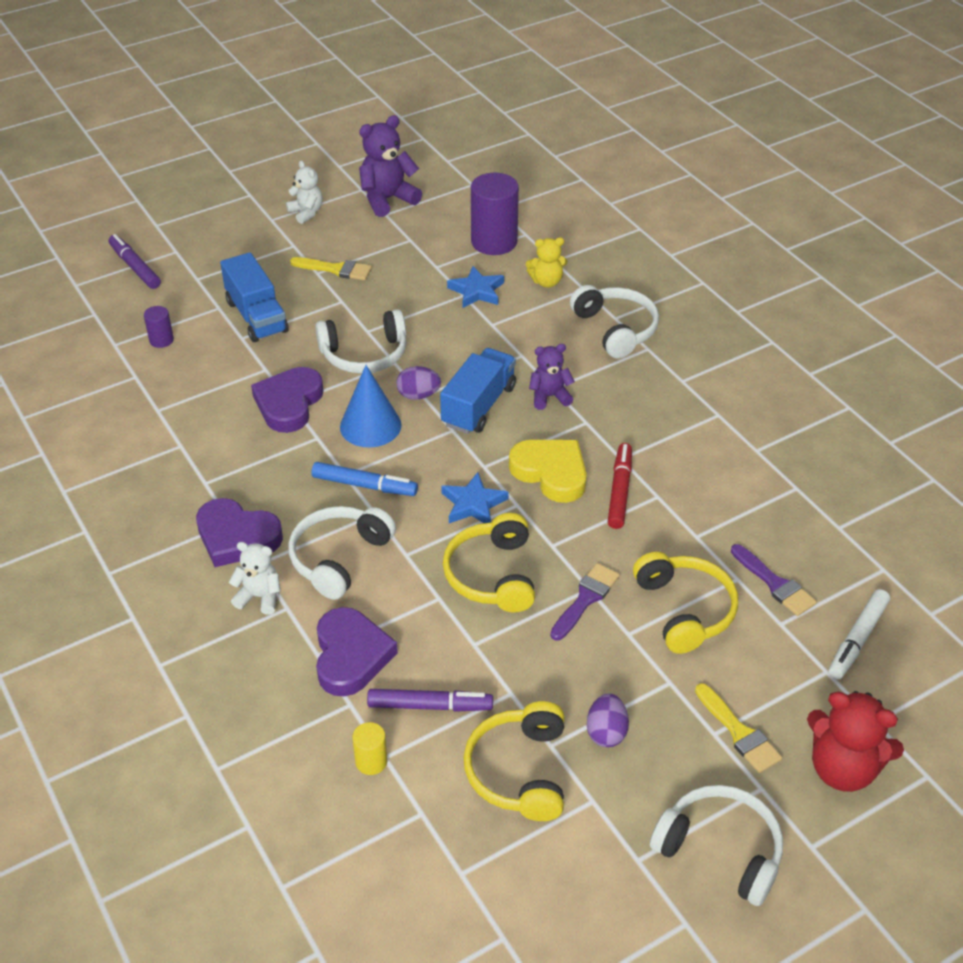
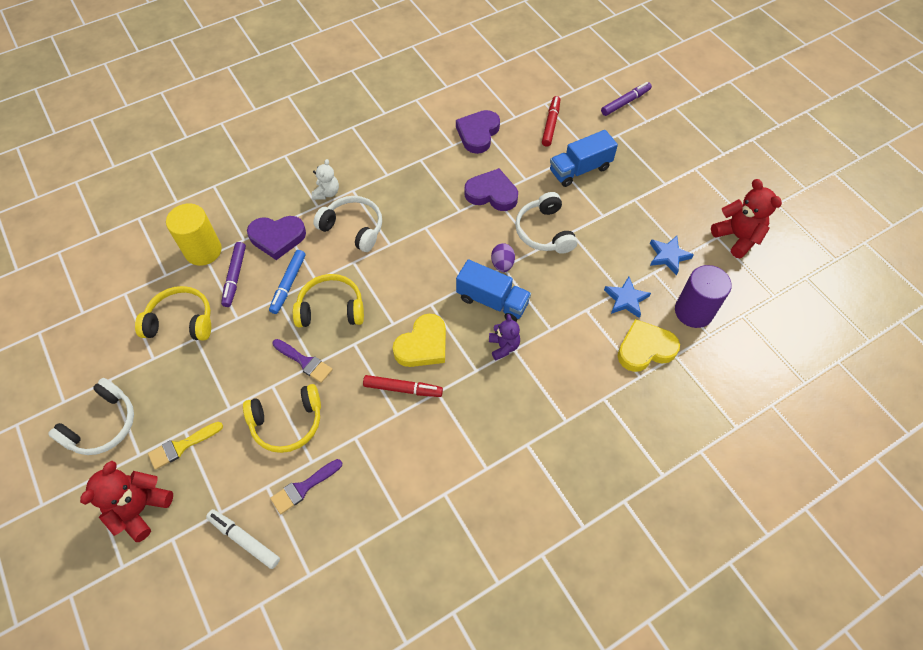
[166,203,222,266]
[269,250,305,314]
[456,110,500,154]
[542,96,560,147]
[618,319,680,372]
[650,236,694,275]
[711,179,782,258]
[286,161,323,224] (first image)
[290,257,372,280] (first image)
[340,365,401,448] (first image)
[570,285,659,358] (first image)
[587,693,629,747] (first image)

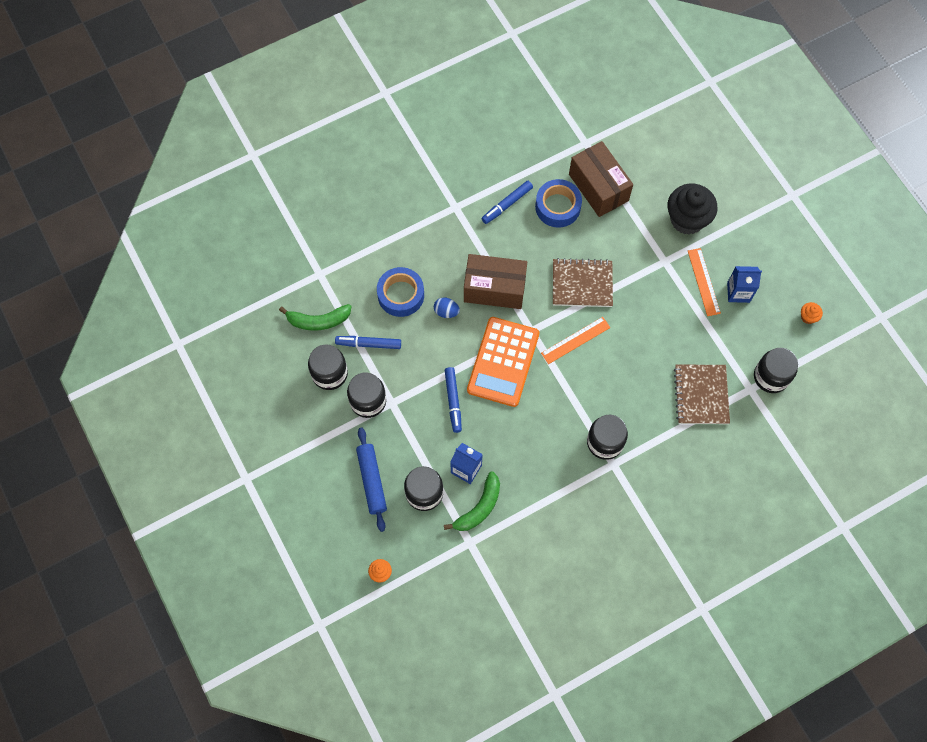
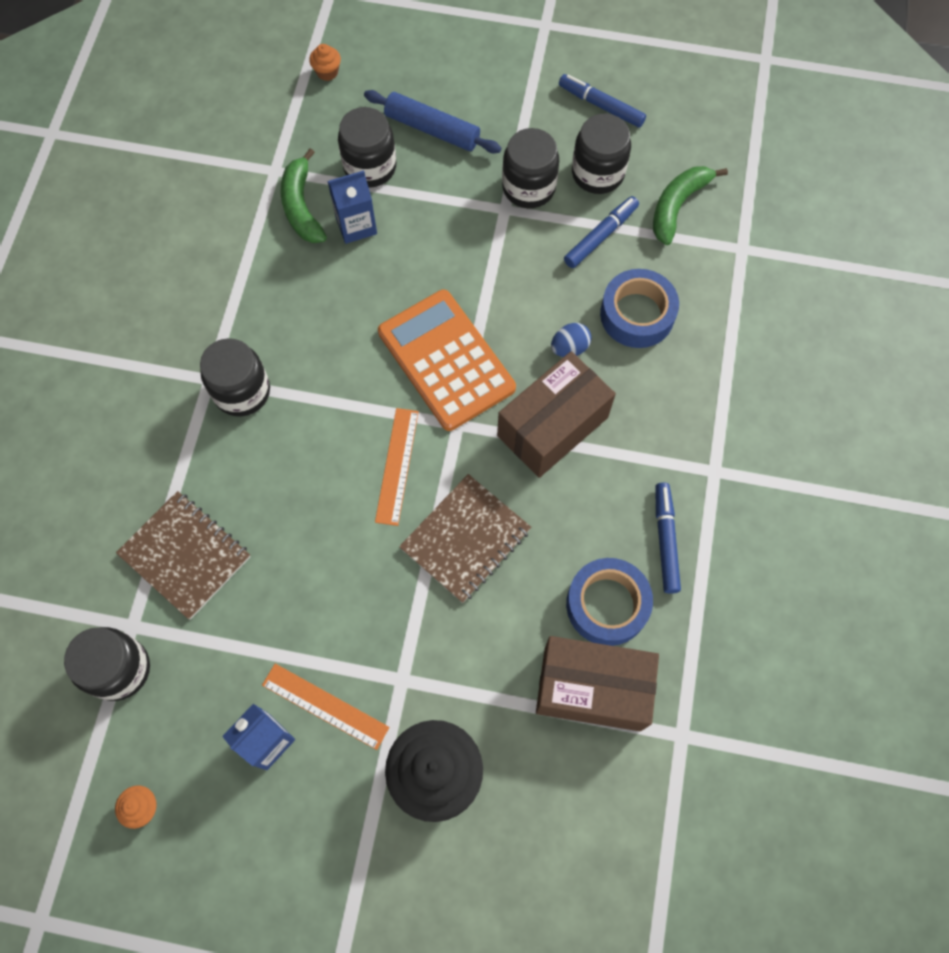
[559,74,646,128]

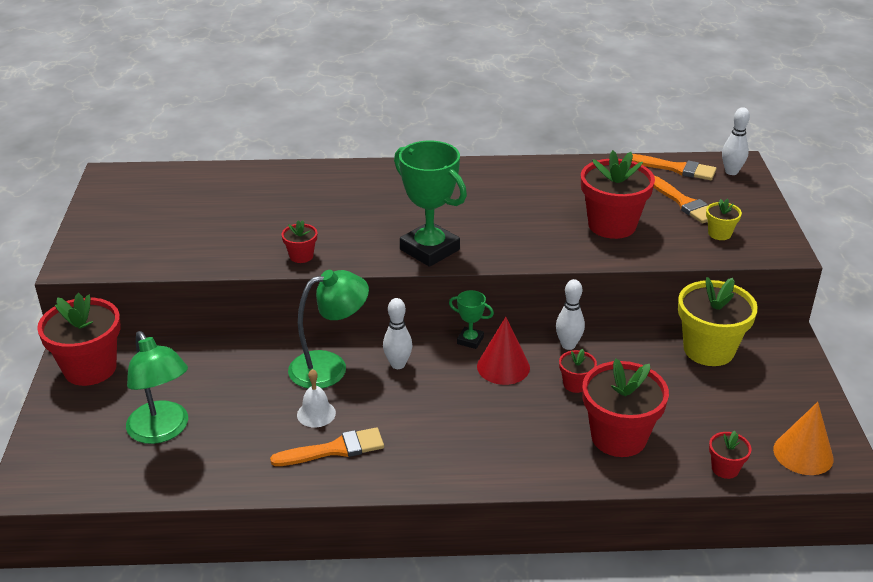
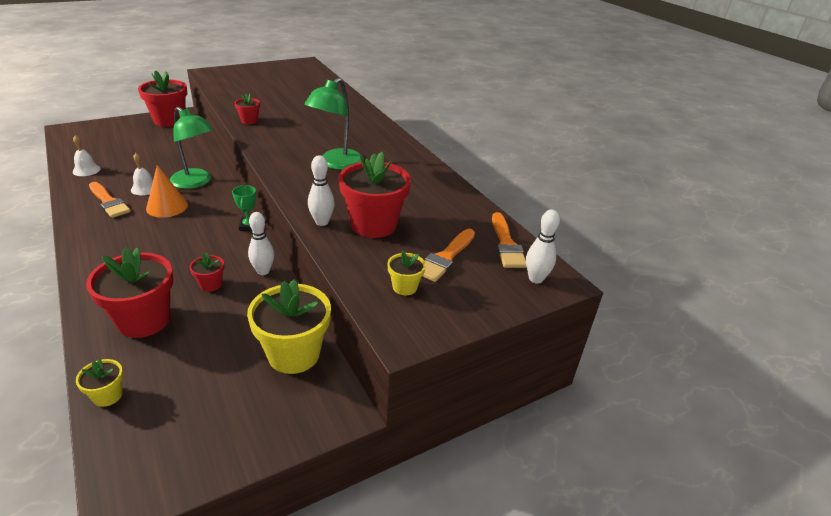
[73,135,101,176]
[76,359,123,407]
[146,165,188,218]
[304,78,364,170]
[308,155,335,226]
[394,141,467,267] (first image)
[477,317,530,385] (first image)

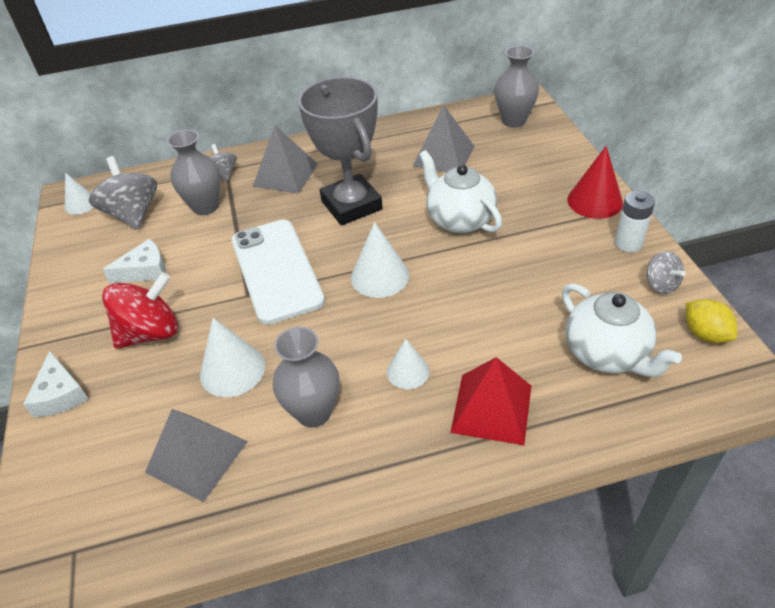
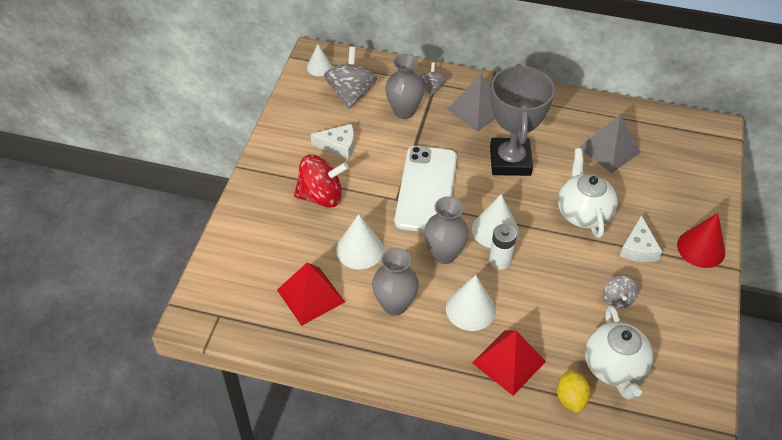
[277,262,345,326]
[424,196,469,264]
[446,275,496,331]
[489,224,517,270]
[557,369,591,413]
[603,276,638,309]
[620,215,662,262]

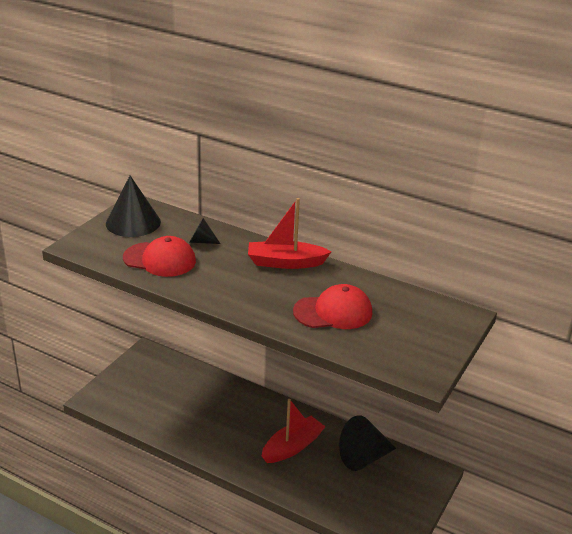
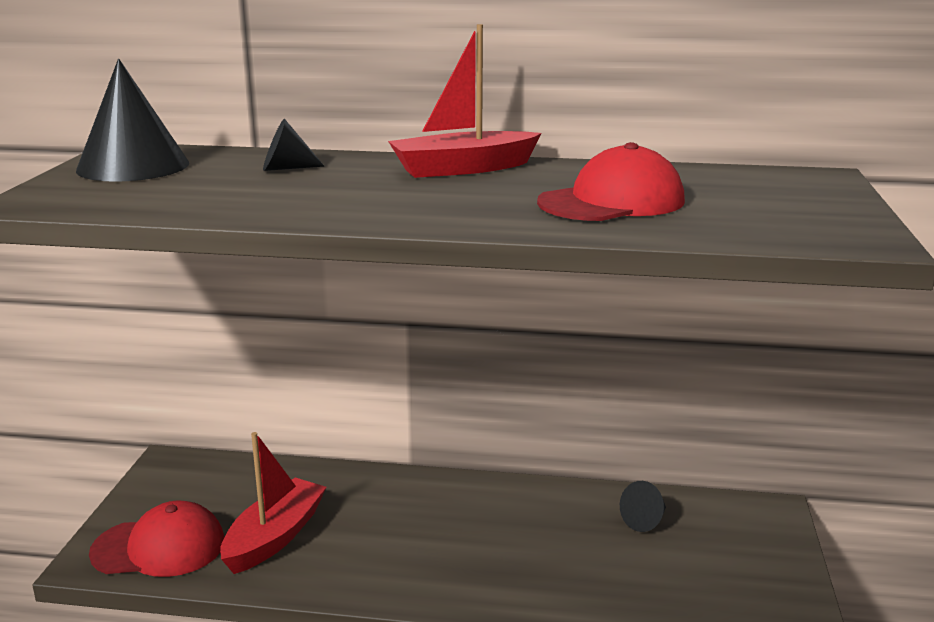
[89,501,224,577]
[220,432,326,574]
[620,481,666,532]

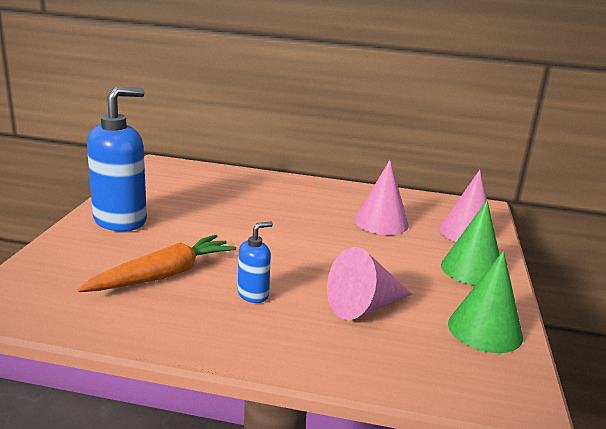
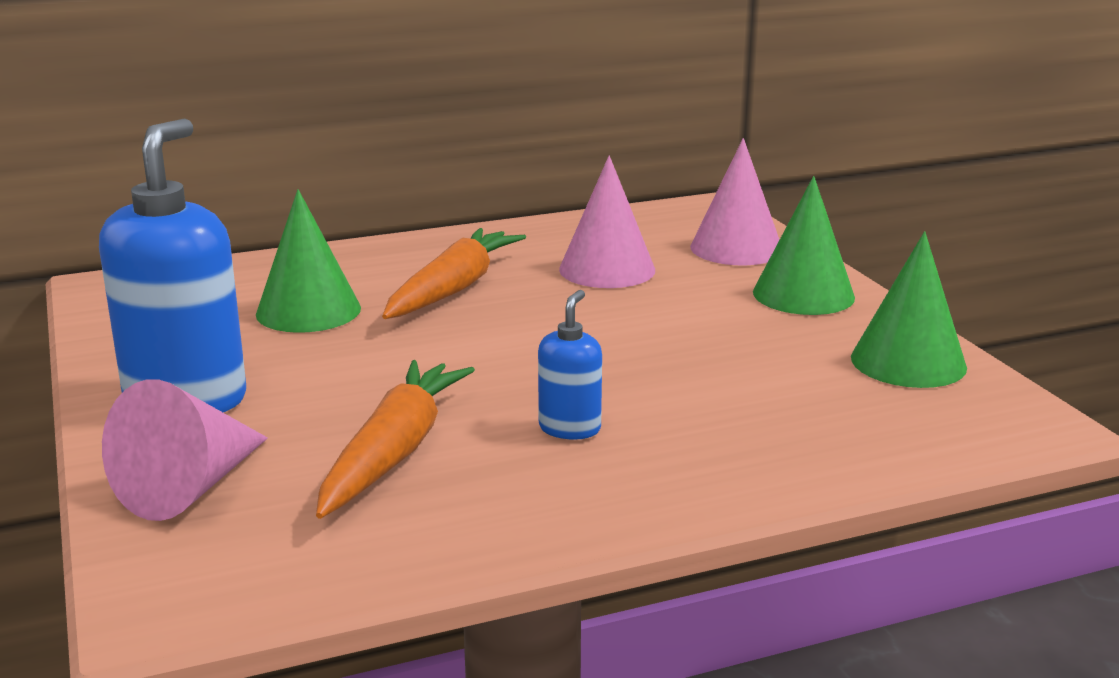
[102,379,268,521]
[256,189,361,333]
[382,228,526,319]

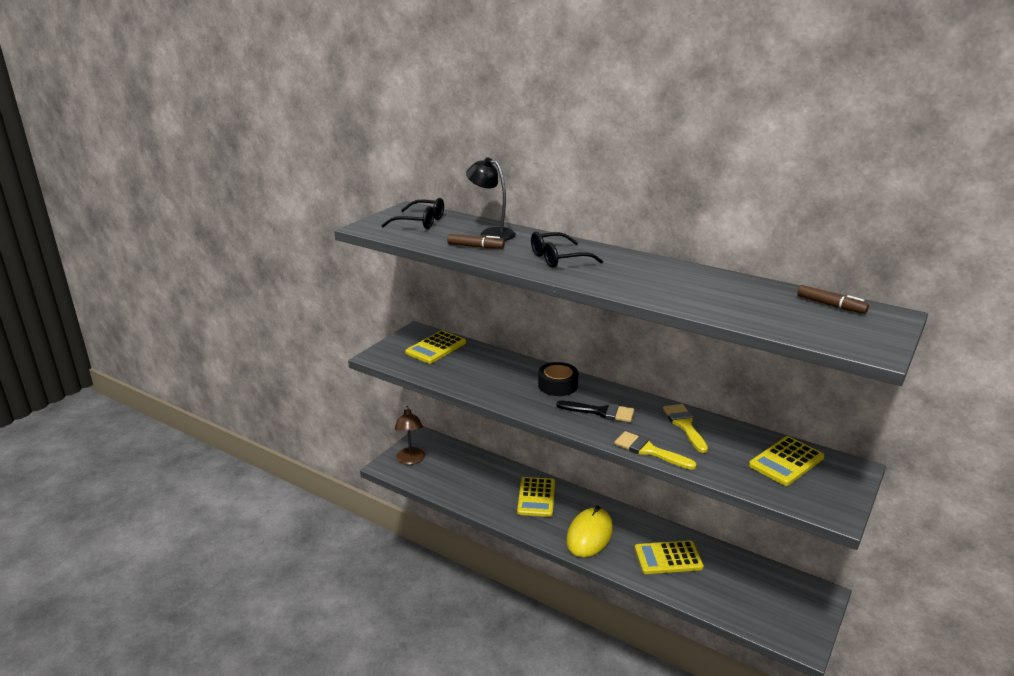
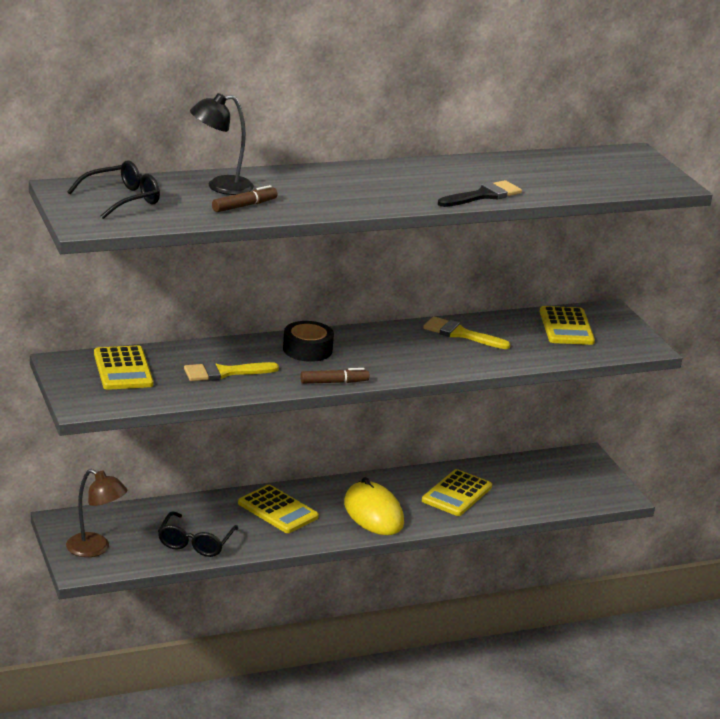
[158,511,239,557]
[184,362,279,381]
[300,368,370,384]
[438,180,522,207]

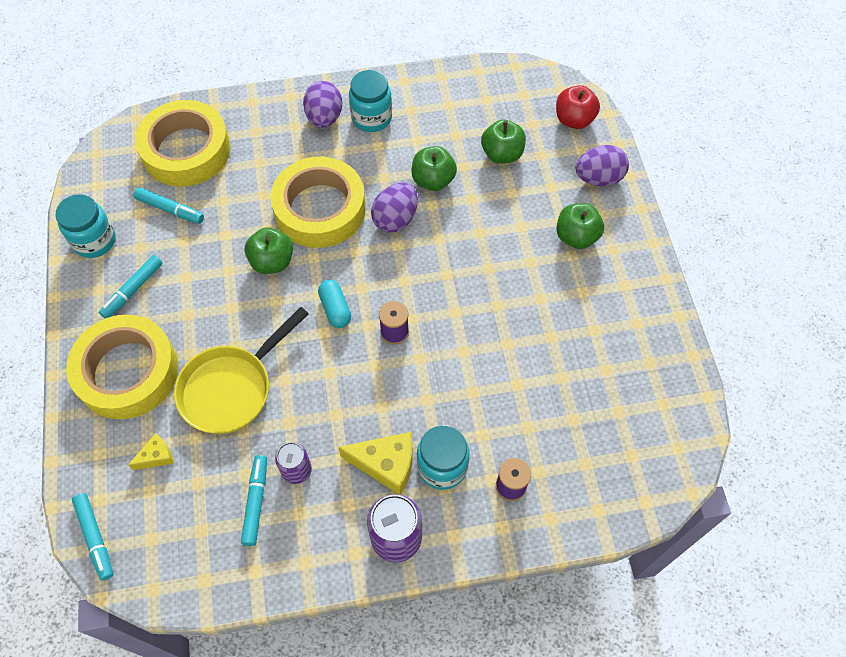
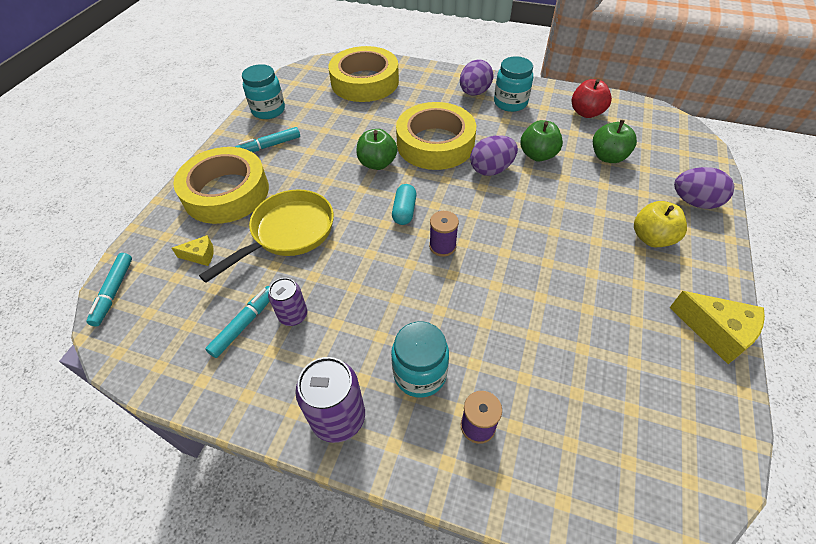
[199,189,334,283]
[572,79,612,118]
[634,201,687,247]
[669,291,765,364]
[133,187,204,224] (first image)

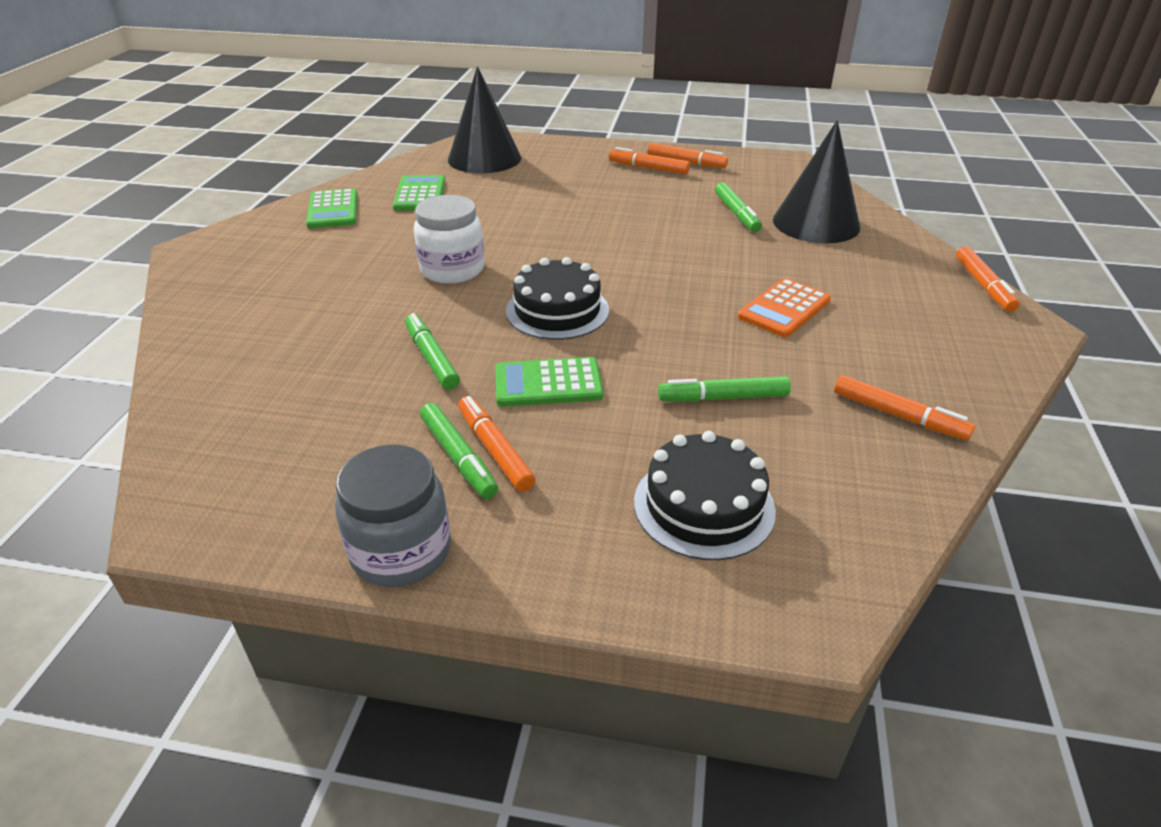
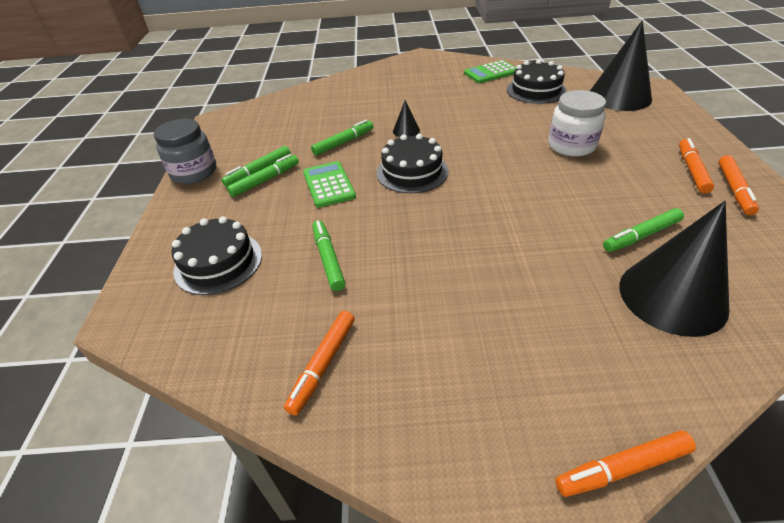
[227,154,299,197]
[393,100,420,137]
[507,59,567,104]
[548,90,606,157]
[738,278,831,338] (first image)

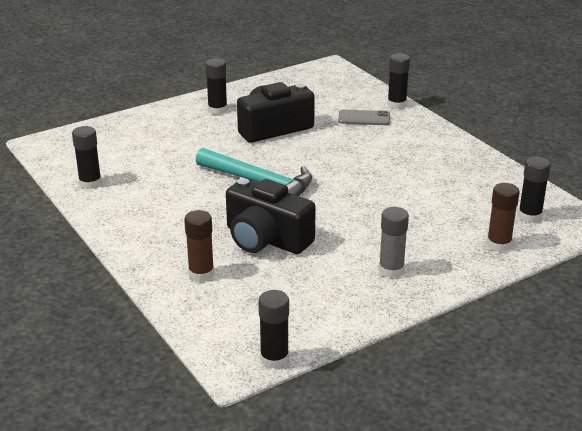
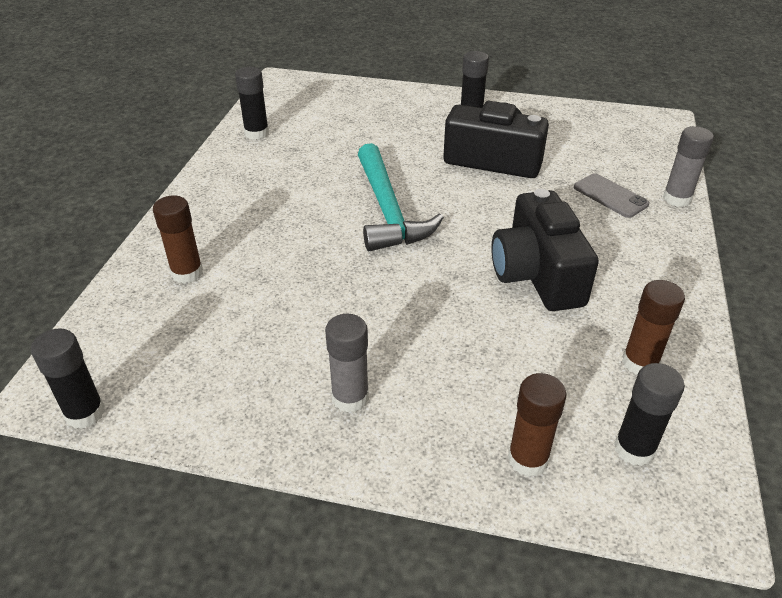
[491,189,599,311]
[622,280,685,375]
[663,126,714,207]

